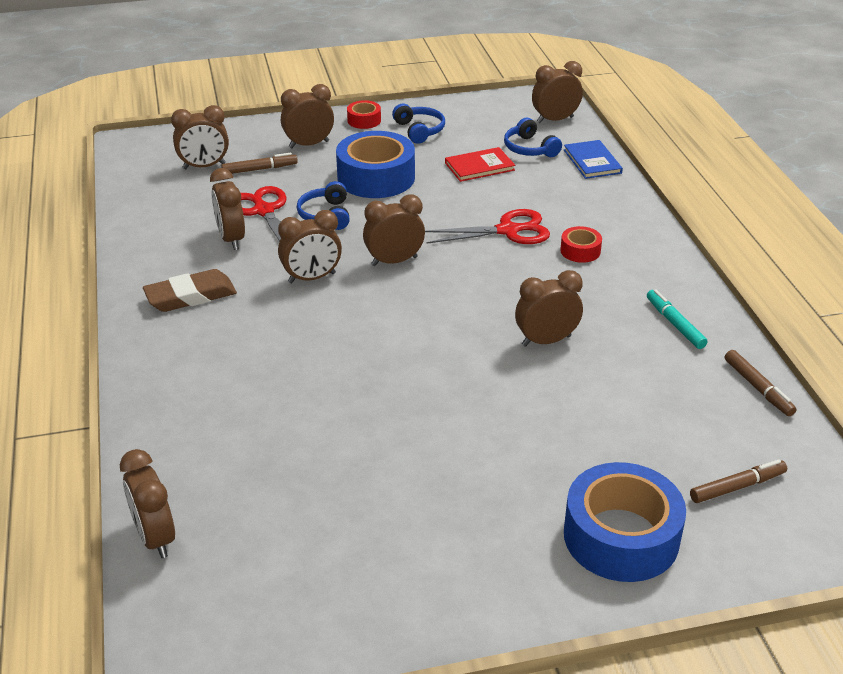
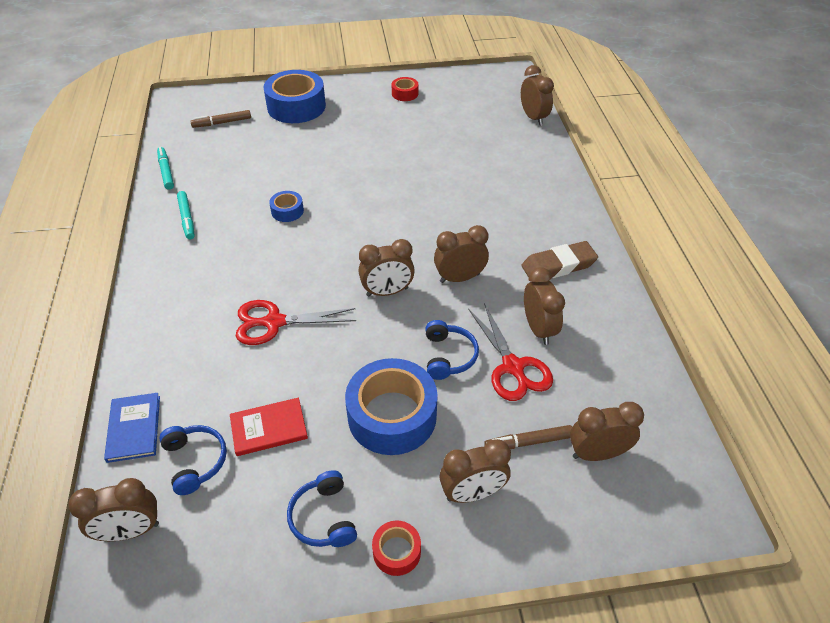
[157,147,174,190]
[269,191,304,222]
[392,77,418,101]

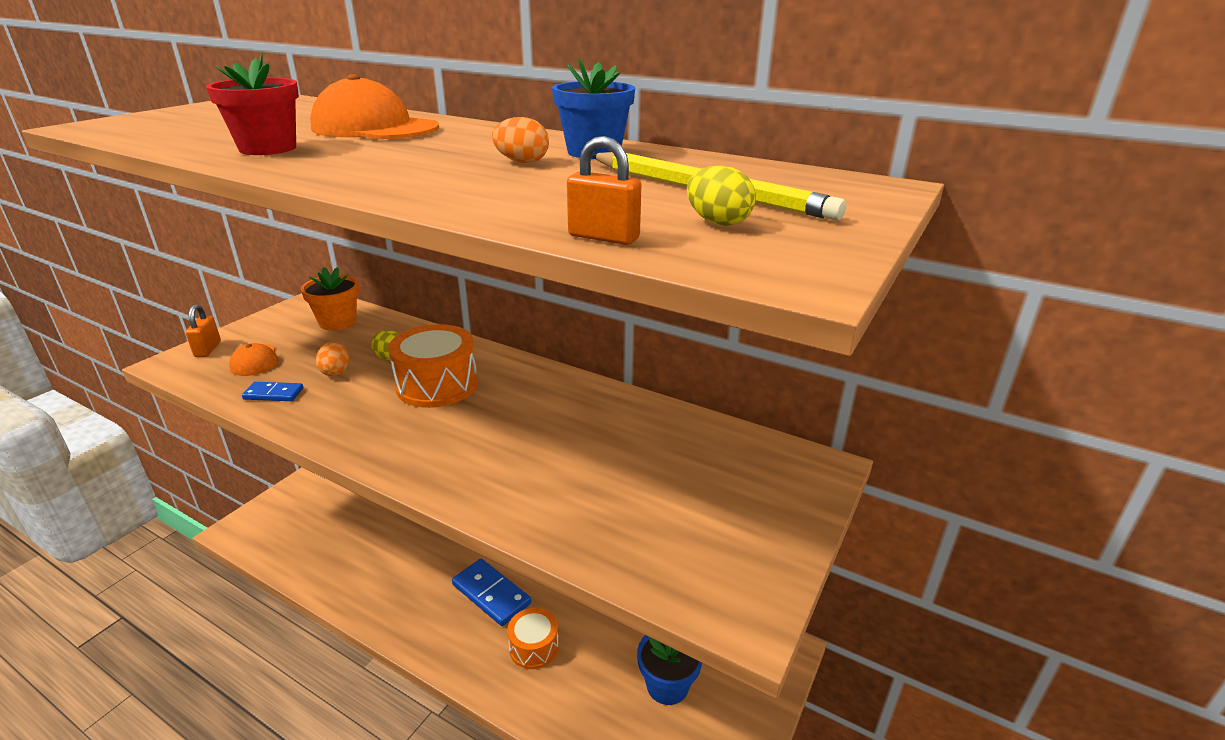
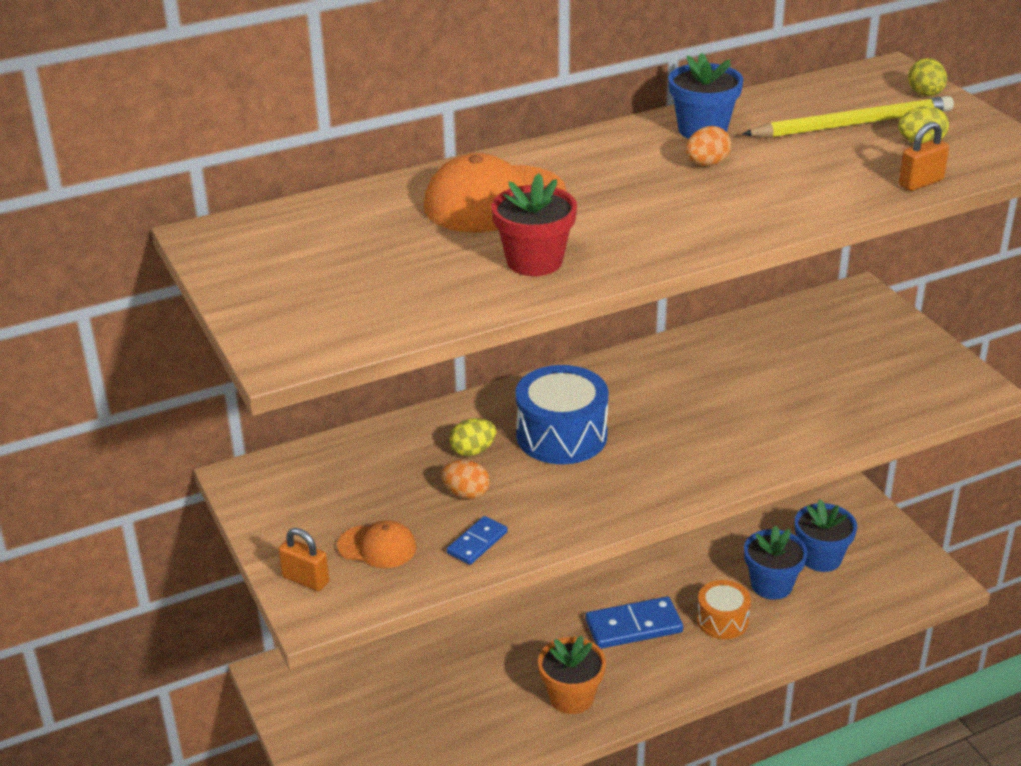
[515,365,608,464]
[538,635,606,714]
[744,526,808,600]
[908,58,947,96]

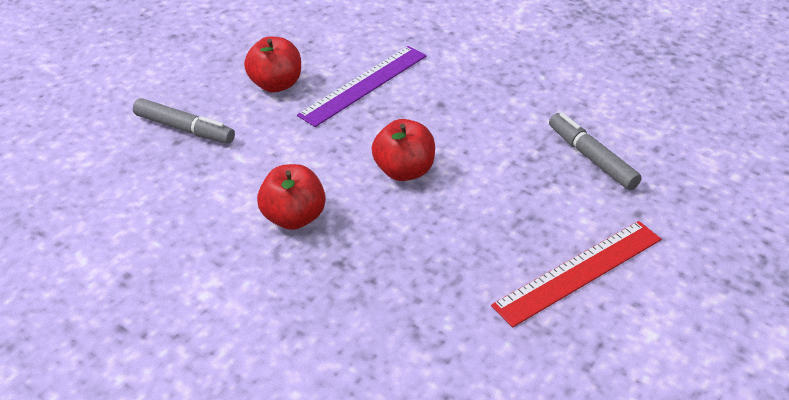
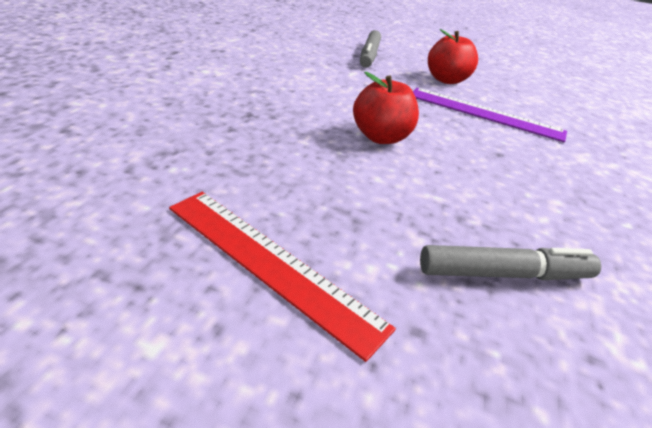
[420,245,601,280]
[257,164,326,230] (first image)

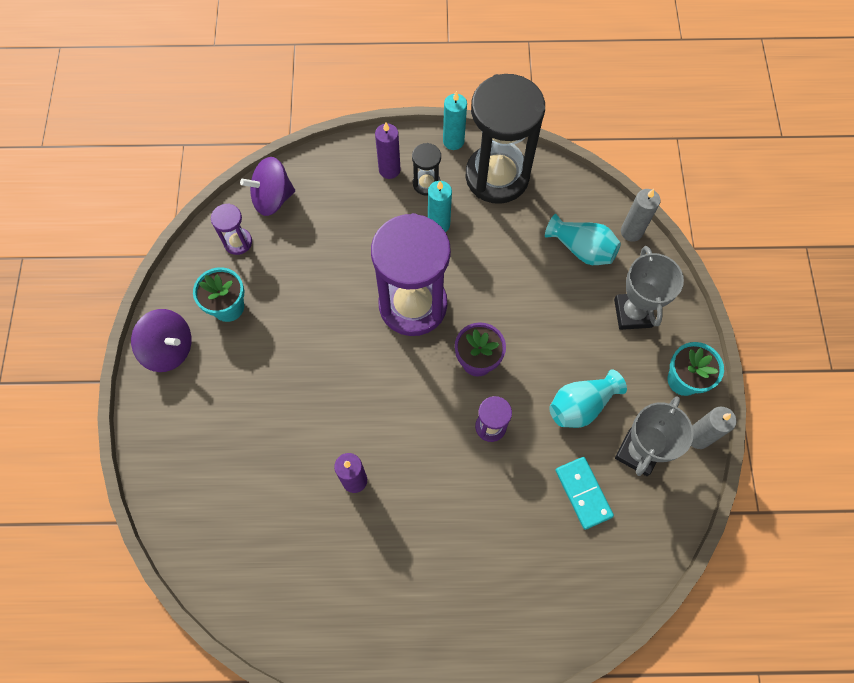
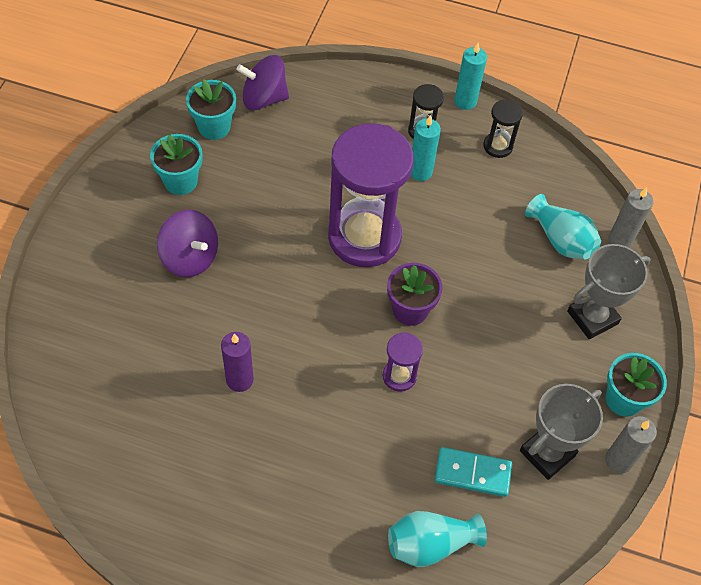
[157,210,218,277]
[186,79,236,140]
[388,511,487,567]
[435,447,512,497]
[483,99,523,158]
[567,244,650,339]
[375,122,400,179] (first image)

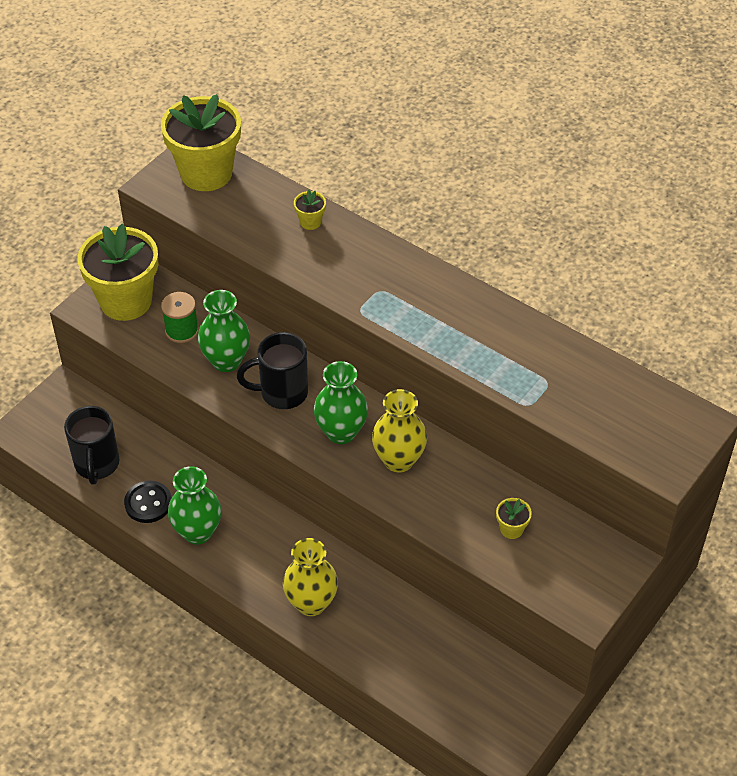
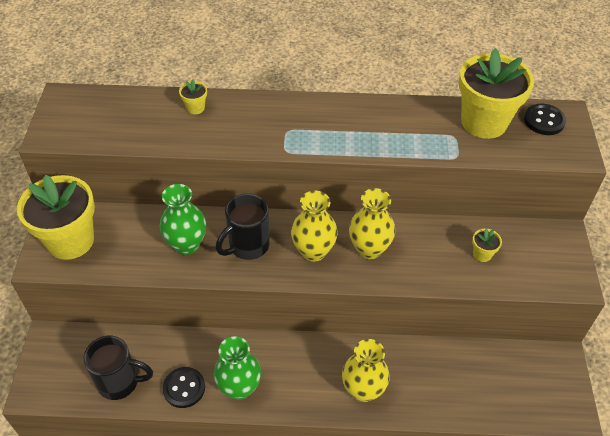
[84,336,153,400]
[291,191,338,262]
[459,48,534,139]
[524,104,566,135]
[161,292,199,343] (first image)

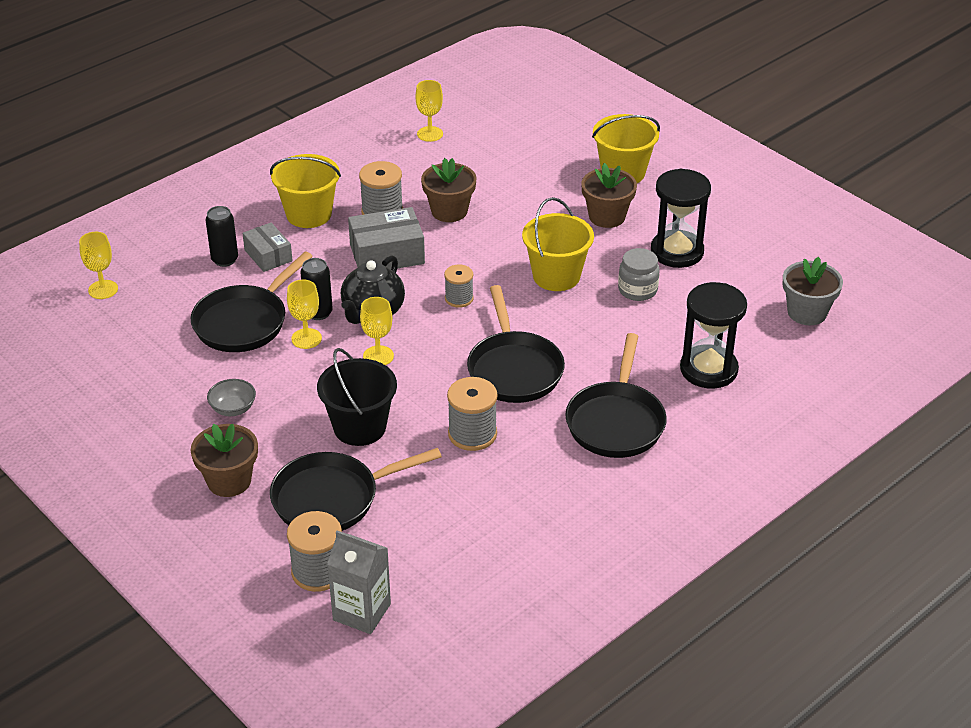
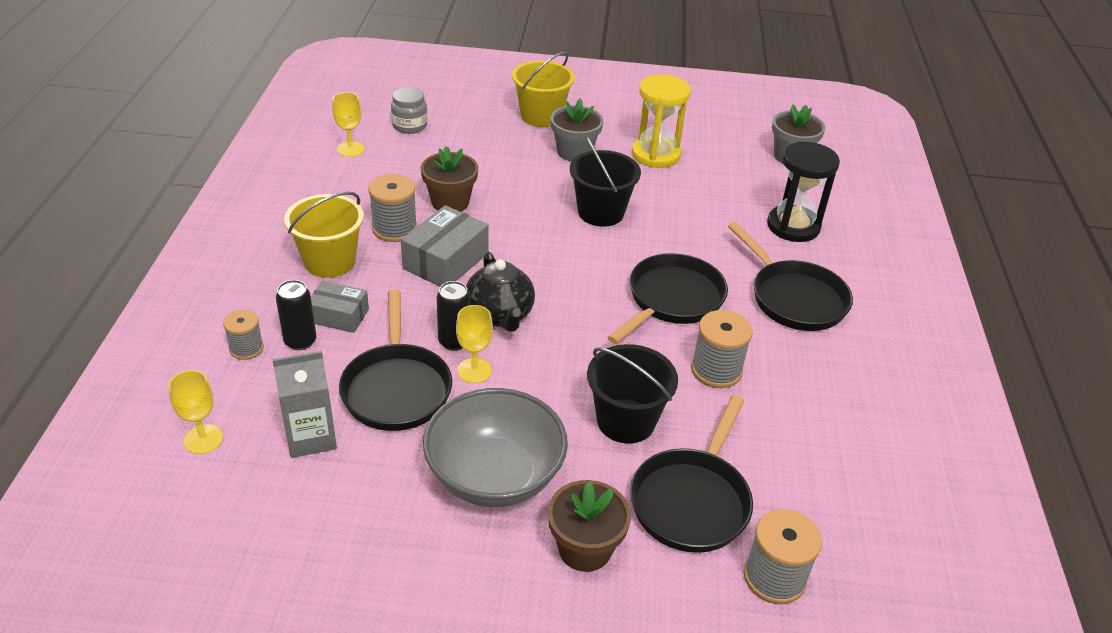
[223,310,264,360]
[272,351,337,458]
[391,87,427,134]
[423,388,568,507]
[551,99,604,161]
[570,137,641,227]
[607,253,728,344]
[632,75,691,168]
[360,297,394,365] (first image)

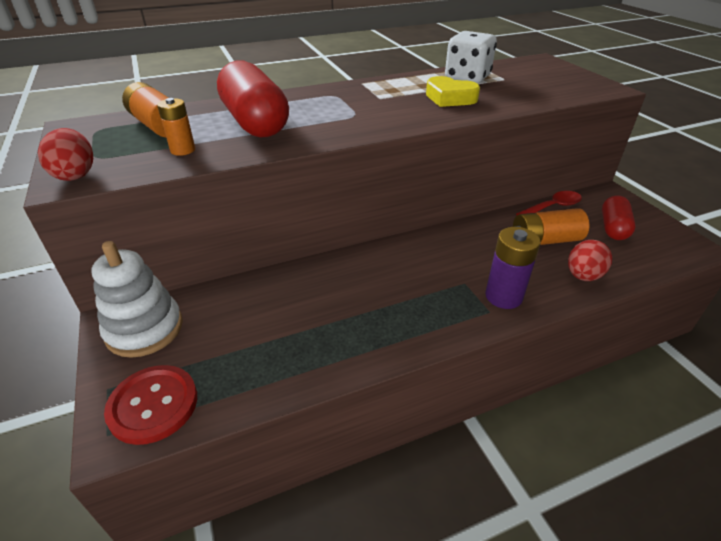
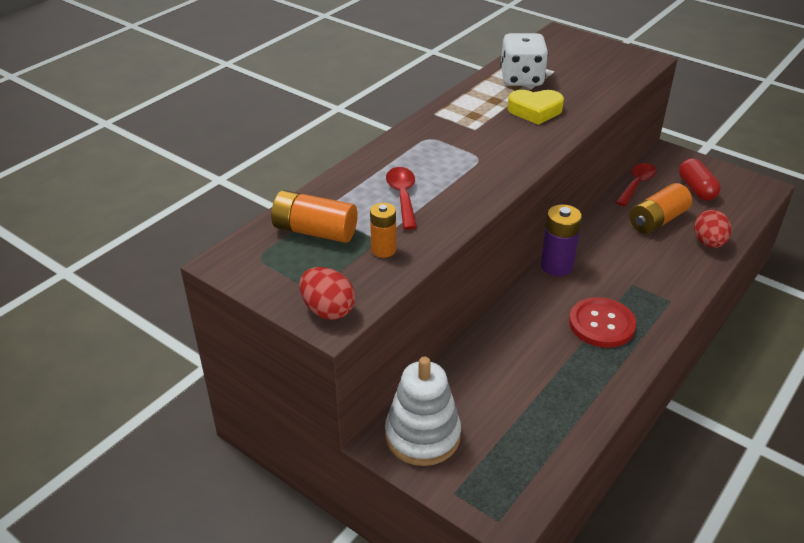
[386,167,417,230]
[541,205,582,276]
[569,297,636,348]

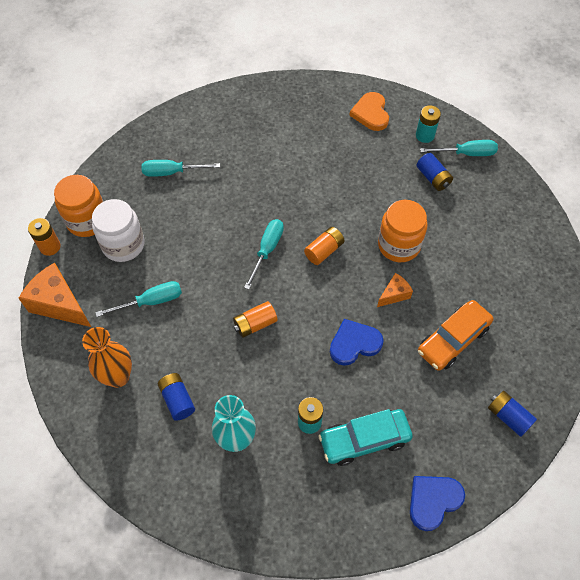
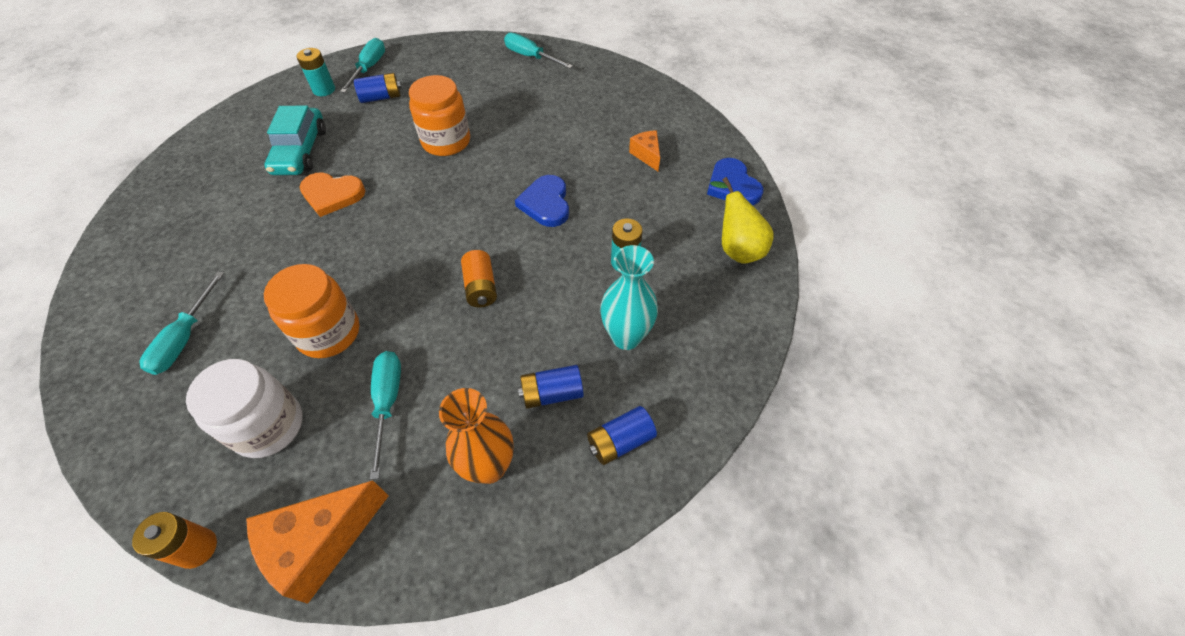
[264,105,326,175]
[264,264,359,358]
[300,172,365,217]
[504,32,573,69]
[587,406,657,465]
[629,130,660,171]
[710,177,774,264]
[304,227,345,265] (first image)
[418,300,493,371] (first image)

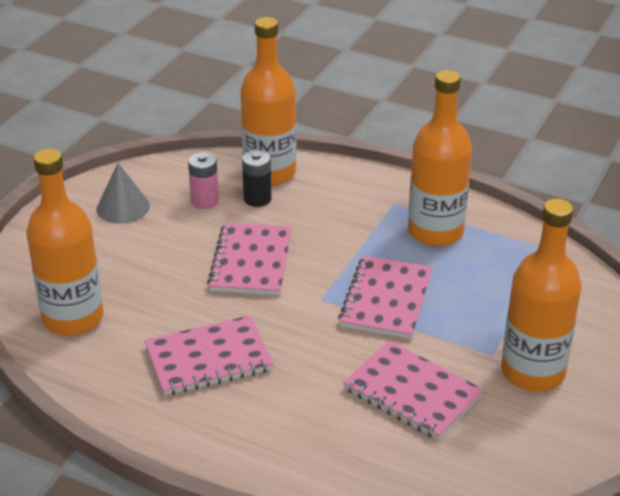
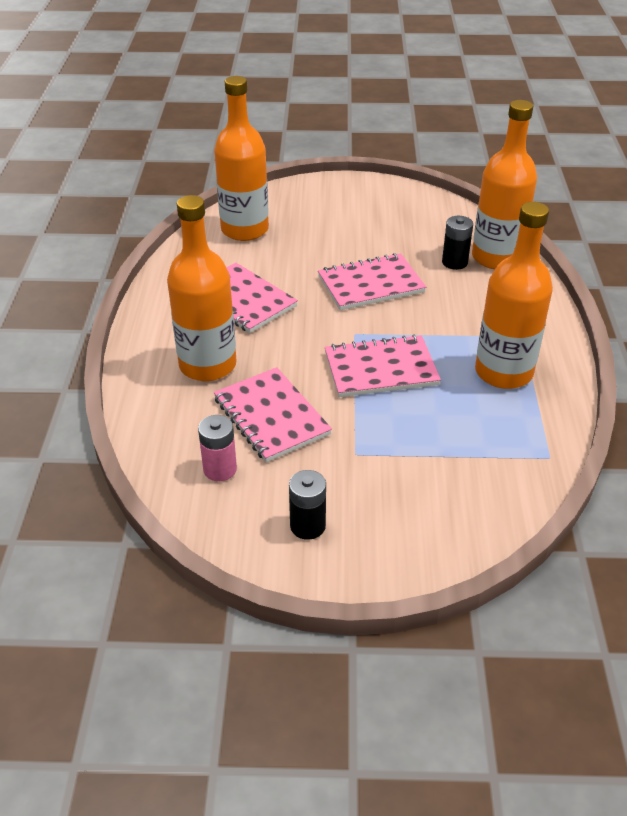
[167,195,236,381]
[198,415,237,481]
[214,367,332,462]
[289,470,326,540]
[97,163,150,223] (first image)

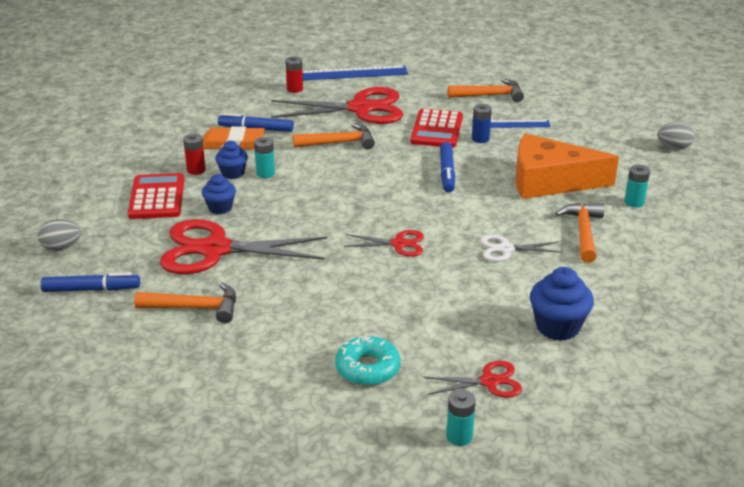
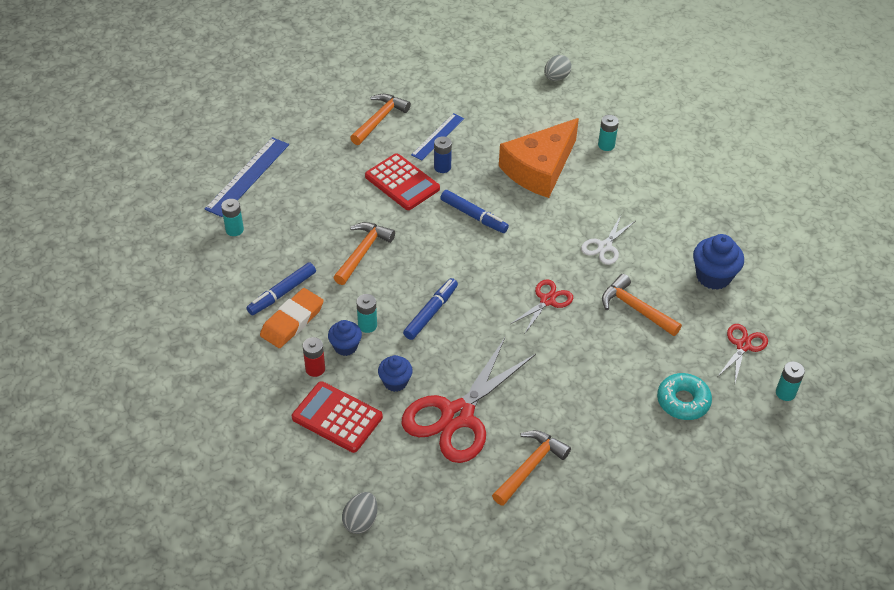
[221,199,244,236]
[403,278,458,340]
[602,274,682,336]
[271,87,403,124] (first image)

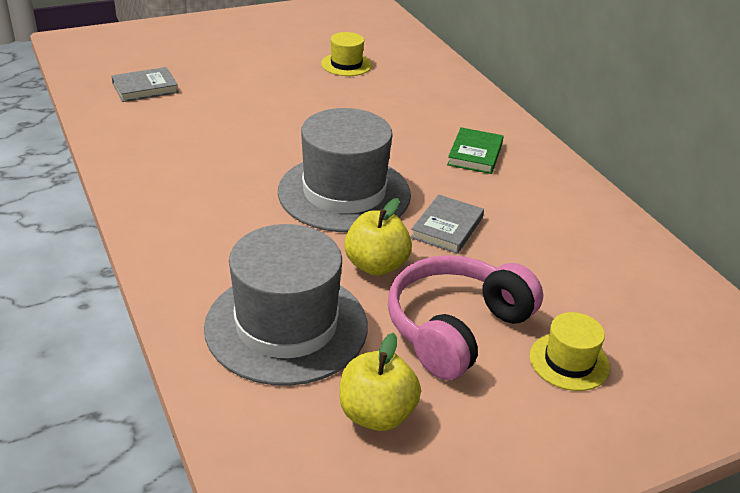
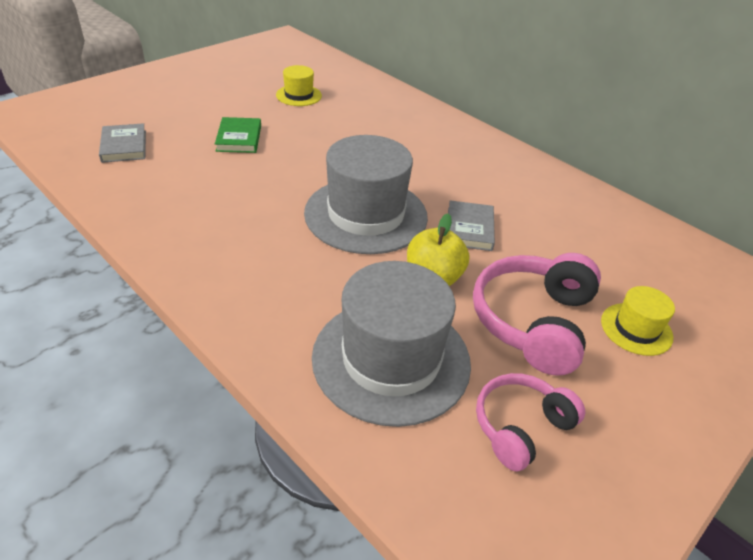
[99,123,146,163]
[215,117,261,153]
[476,373,585,471]

